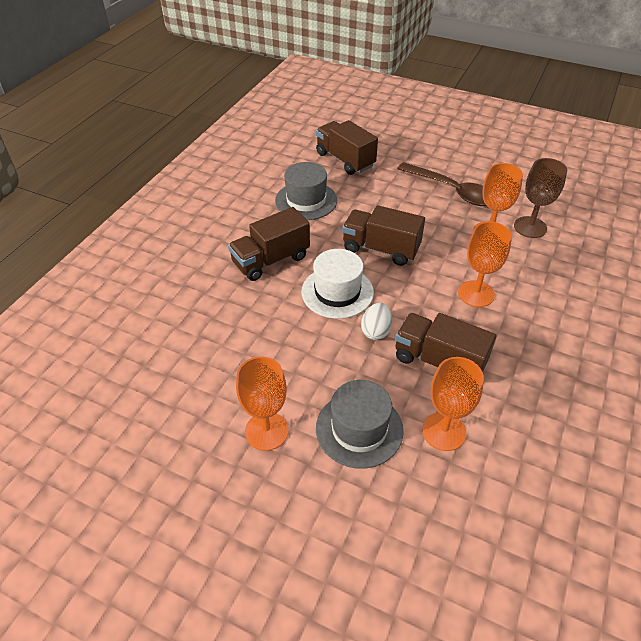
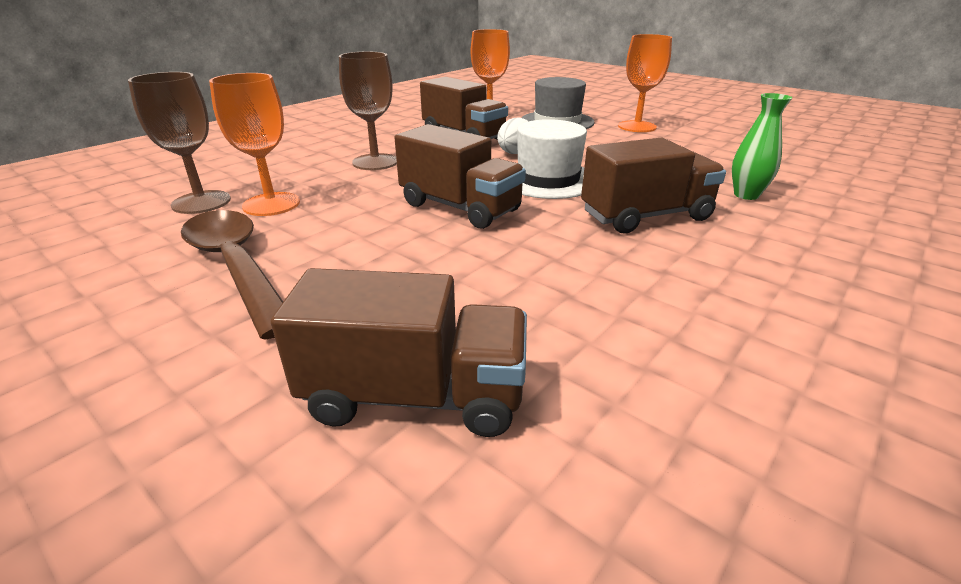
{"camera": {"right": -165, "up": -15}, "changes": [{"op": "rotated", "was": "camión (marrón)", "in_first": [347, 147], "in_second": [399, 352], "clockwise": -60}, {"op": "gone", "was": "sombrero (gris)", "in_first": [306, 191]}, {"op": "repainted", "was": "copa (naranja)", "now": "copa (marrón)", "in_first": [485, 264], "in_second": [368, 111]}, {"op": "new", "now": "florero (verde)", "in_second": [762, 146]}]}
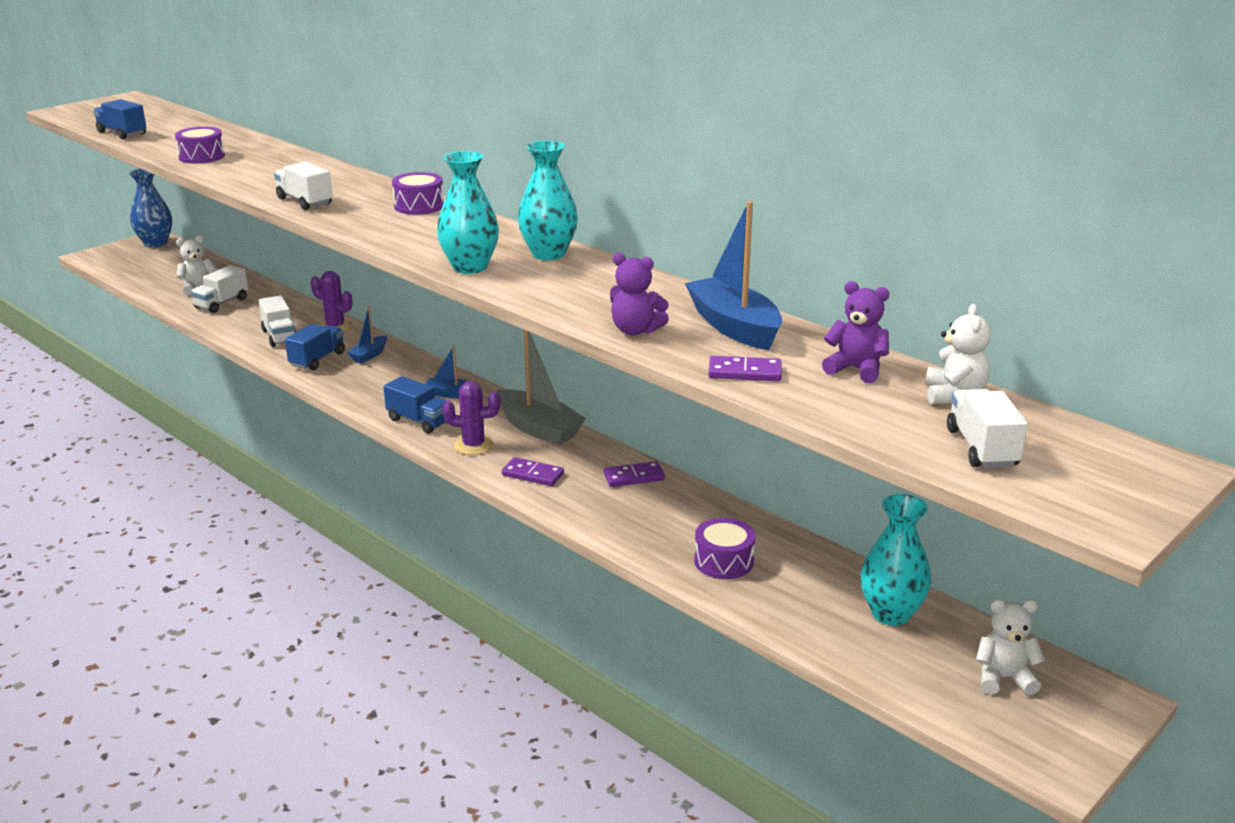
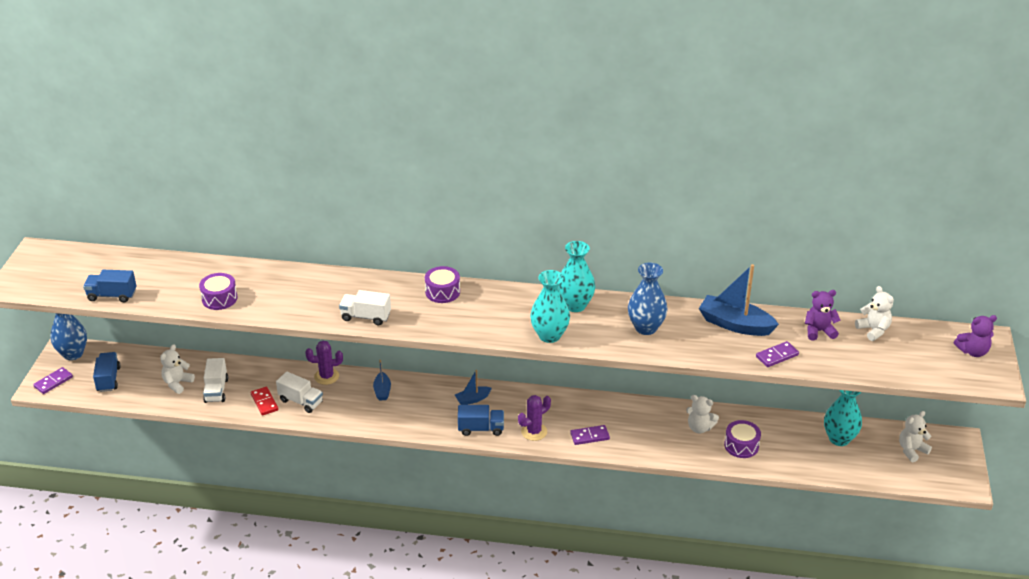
{"camera": {"right": -35, "up": 10}, "changes": [{"op": "shifted", "was": "osito (morado)", "in_first": [639, 294], "in_second": [975, 336]}, {"op": "shifted", "was": "camión (azul)", "in_first": [315, 347], "in_second": [107, 372]}, {"op": "gone", "was": "barco (gris)", "in_first": [541, 387]}, {"op": "gone", "was": "camión (blanco)", "in_first": [987, 428]}, {"op": "shifted", "was": "ficha de dominó (morado)", "in_first": [634, 474], "in_second": [53, 380]}, {"op": "new", "now": "florero (azul)", "in_second": [648, 299]}, {"op": "new", "now": "ficha de dominó (rojo)", "in_second": [264, 401]}, {"op": "new", "now": "osito (blanco)", "in_second": [702, 414]}]}
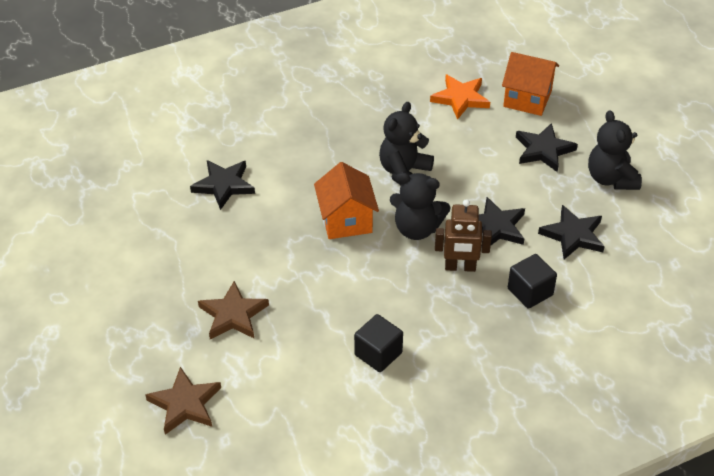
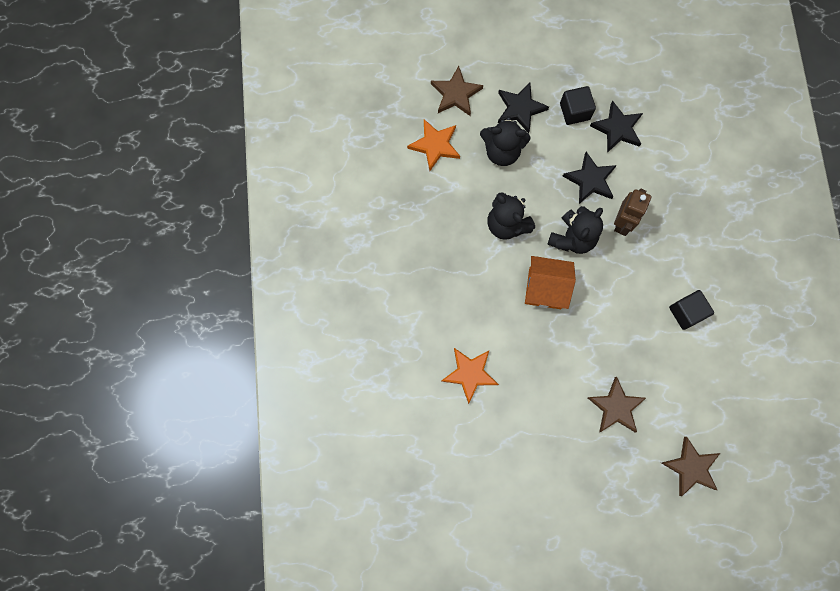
{"camera": {"right": -70, "up": 30}, "changes": [{"op": "swapped", "was": "casa (naranja)", "now": "estrella (marrón)", "in_first": [530, 84], "in_second": [457, 91]}, {"op": "shifted", "was": "osito (negro)", "in_first": [615, 150], "in_second": [505, 141]}, {"op": "repainted", "was": "estrella (negro)", "now": "estrella (naranja)", "in_first": [222, 185], "in_second": [470, 376]}, {"op": "shifted", "was": "cubo (negro)", "in_first": [532, 281], "in_second": [578, 105]}]}
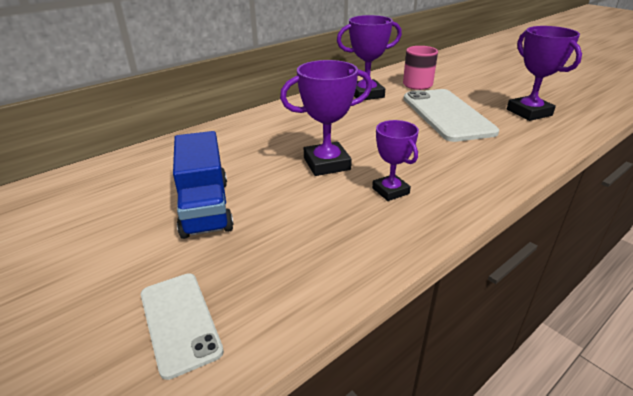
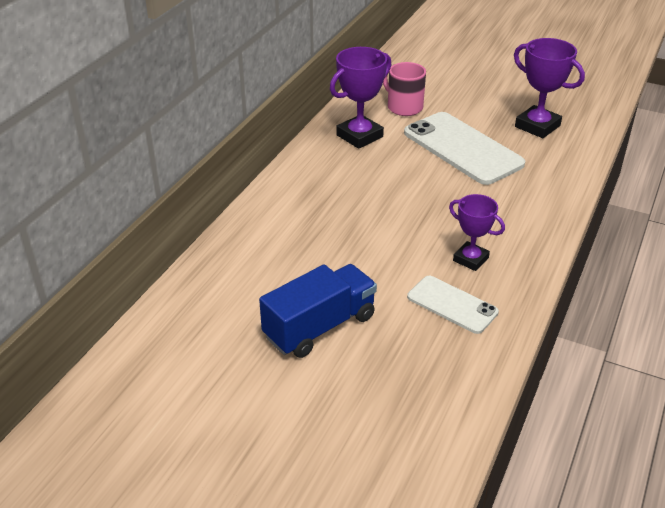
{"camera": {"right": -25, "up": 5}, "changes": [{"op": "gone", "was": "trofeo (morado)", "in_first": [326, 118]}, {"op": "rotated", "was": "camión (azul)", "in_first": [203, 185], "in_second": [318, 311], "clockwise": -90}, {"op": "shifted", "was": "móvil (blanco)", "in_first": [182, 326], "in_second": [453, 305]}]}
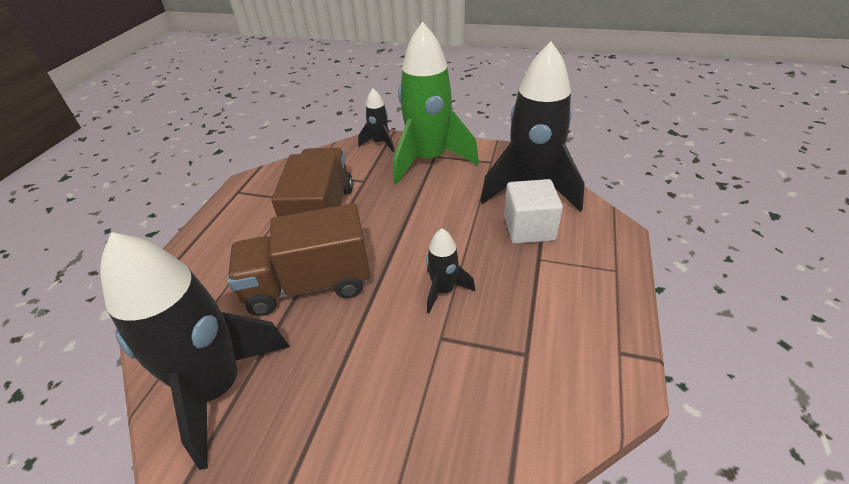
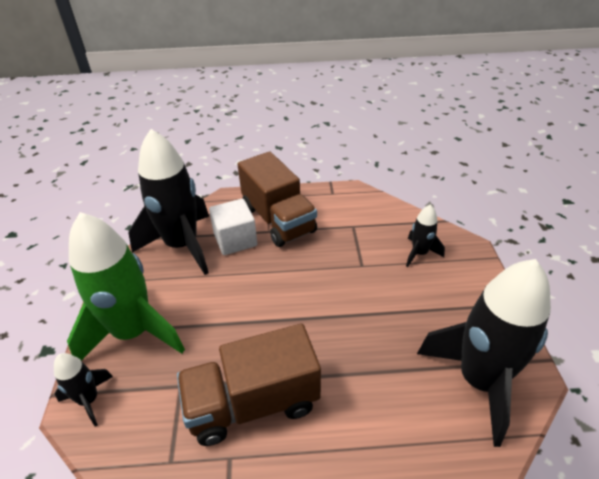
{"camera": {"right": -110, "up": 0}, "changes": [{"op": "shifted", "was": "camión (marrón)", "in_first": [298, 259], "in_second": [277, 199]}, {"op": "shifted", "was": "cohete (negro)", "in_first": [450, 270], "in_second": [425, 235]}]}
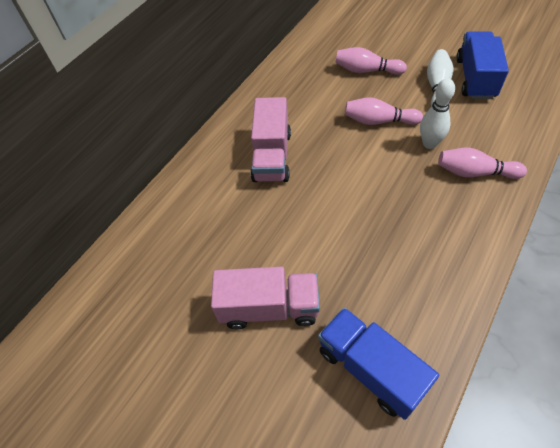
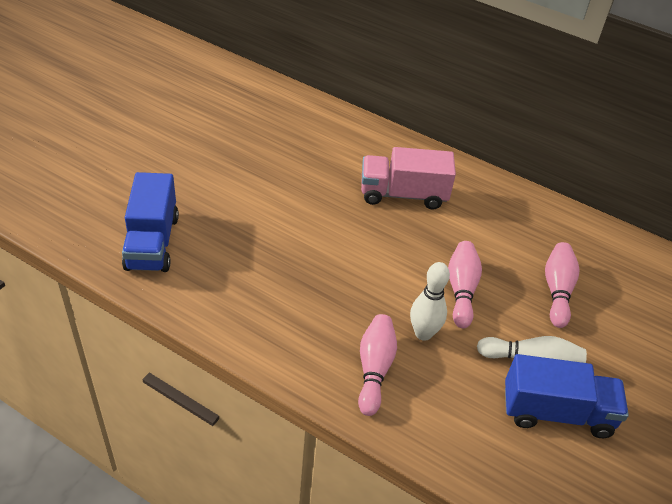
{"camera": {"right": 80, "up": -10}, "changes": [{"op": "gone", "was": "camión (rosa)", "in_first": [265, 297]}, {"op": "rotated", "was": "camión (azul)", "in_first": [378, 363], "in_second": [150, 222], "clockwise": 135}]}
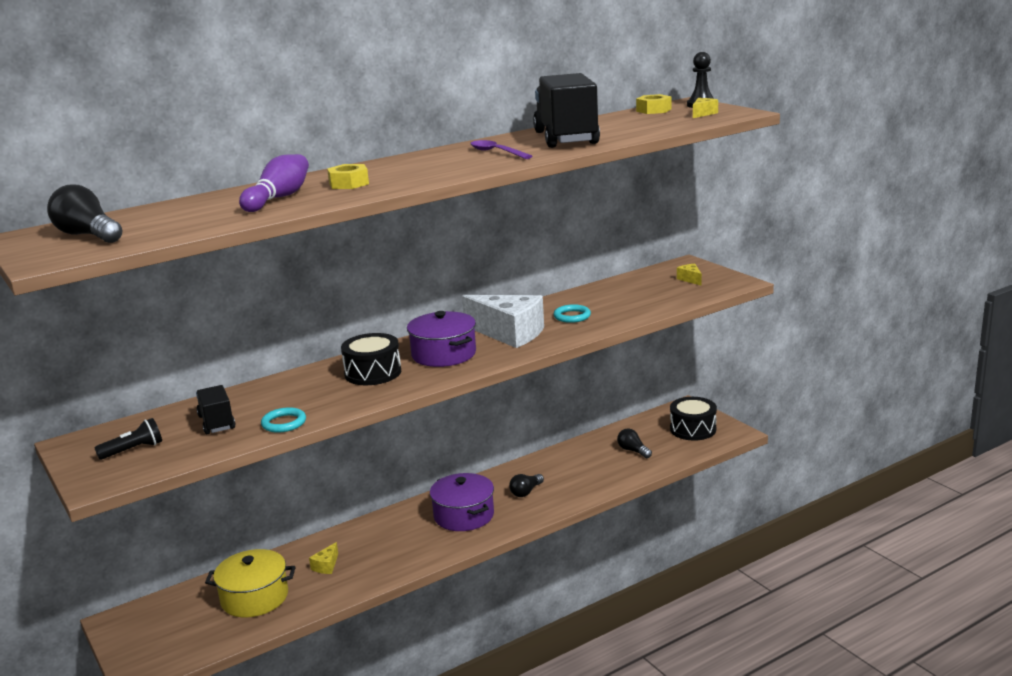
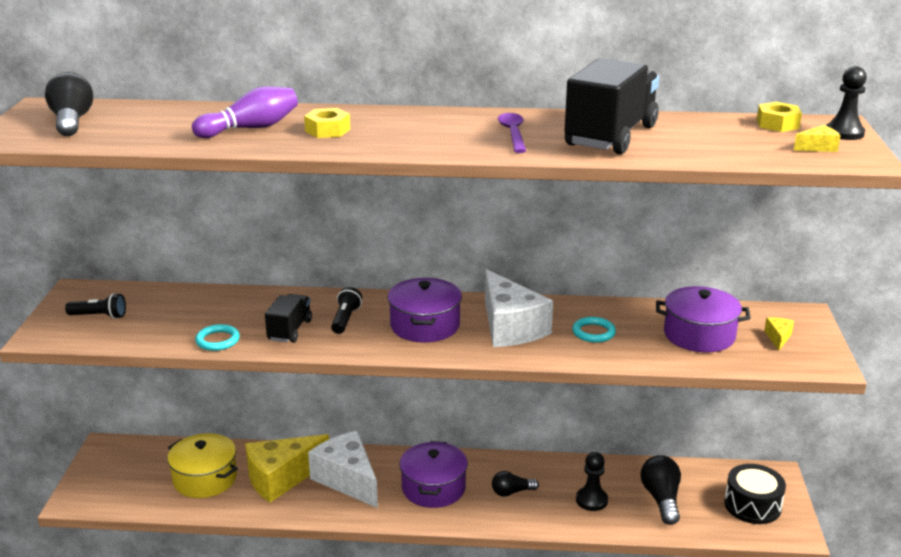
{"camera": {"right": 35, "up": 5}, "changes": [{"op": "swapped", "was": "tambor (negro)", "now": "lámpara de mano (negro)", "in_first": [371, 359], "in_second": [346, 310]}, {"op": "shifted", "was": "camión (negro)", "in_first": [215, 409], "in_second": [288, 318]}, {"op": "scaled", "was": "bombilla (negro)", "in_first": [634, 443], "in_second": [661, 490], "ratio": 1.58}, {"op": "scaled", "was": "queso (amarillo)", "in_first": [323, 558], "in_second": [287, 468], "ratio": 2.44}, {"op": "new", "now": "olla (morado)", "in_second": [703, 319]}, {"op": "new", "now": "queso (blanco)", "in_second": [343, 469]}, {"op": "new", "now": "peón (negro)", "in_second": [592, 481]}]}
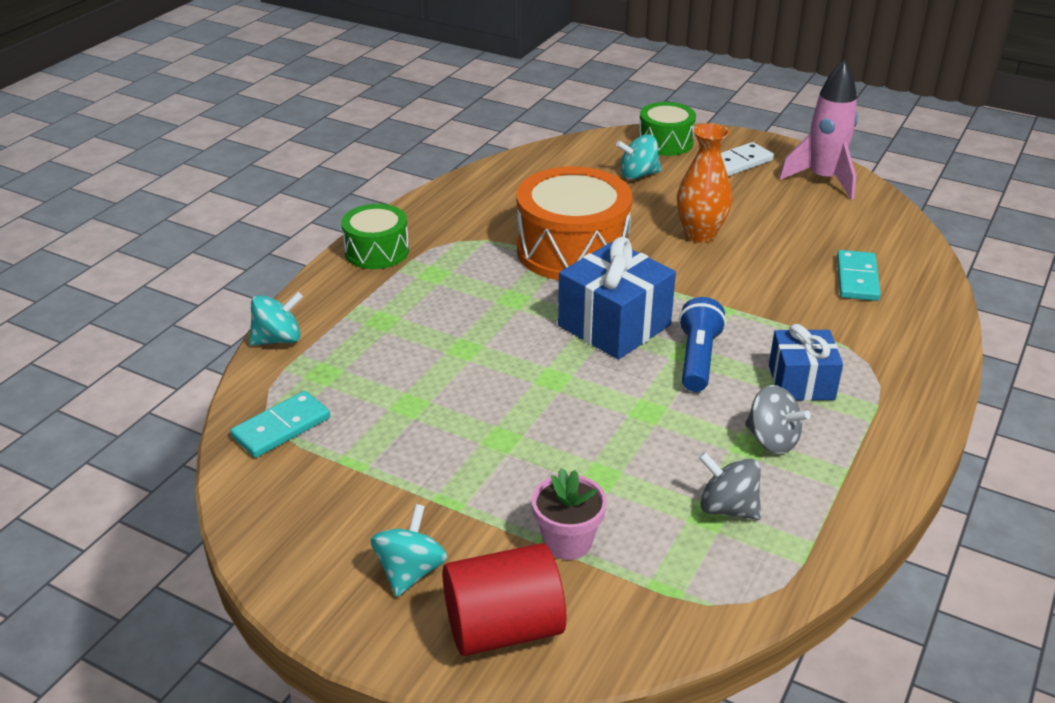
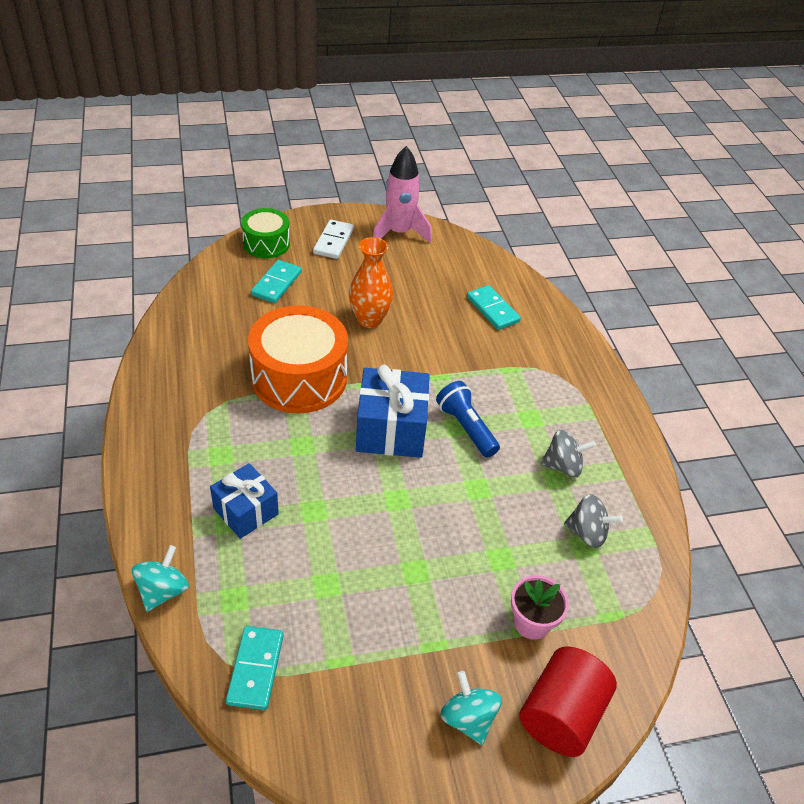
{"camera": {"right": -45, "up": 10}, "changes": [{"op": "swapped", "was": "peonza (turquesa)", "now": "ficha de dominó (turquesa)", "in_first": [638, 157], "in_second": [276, 281]}, {"op": "gone", "was": "tambor (verde)", "in_first": [375, 236]}, {"op": "shifted", "was": "regalo (azul)", "in_first": [806, 362], "in_second": [244, 501]}, {"op": "rotated", "was": "peonza (gris)", "in_first": [730, 486], "in_second": [593, 521], "clockwise": -150}]}
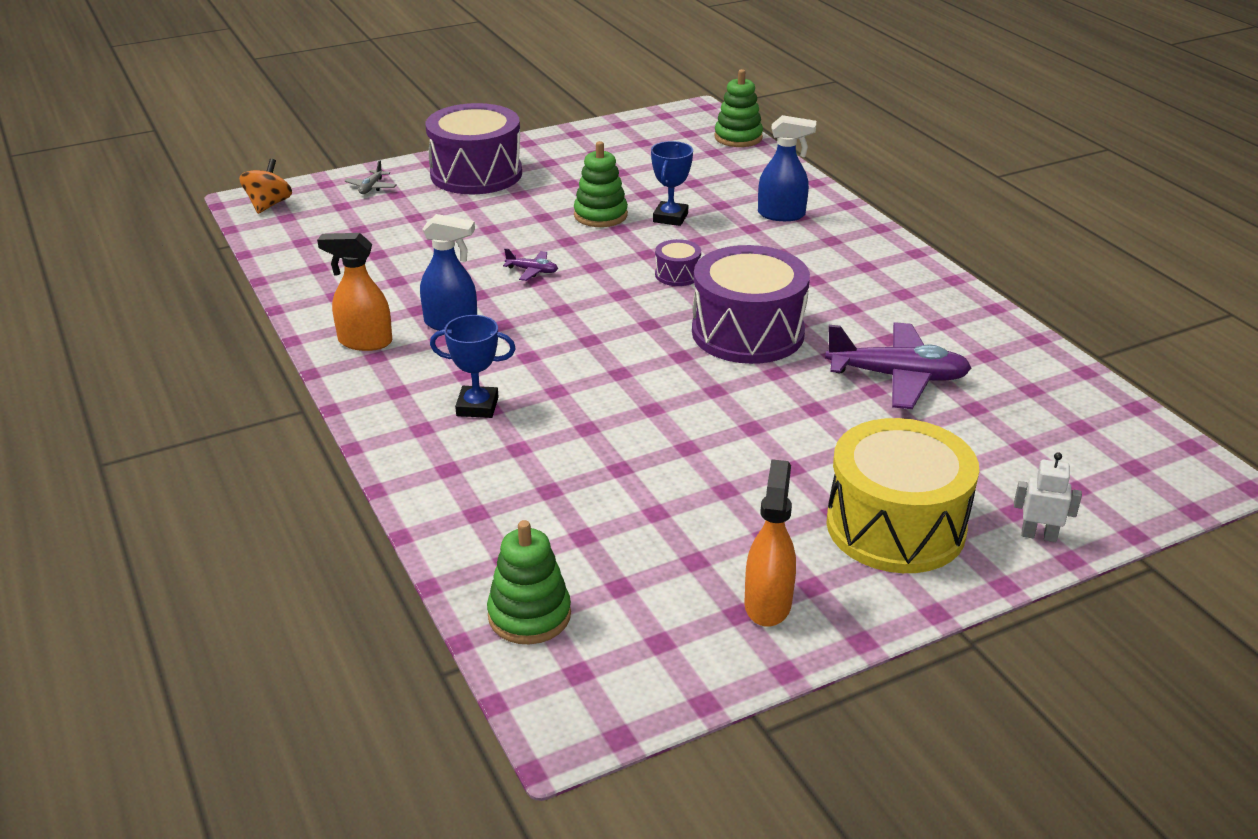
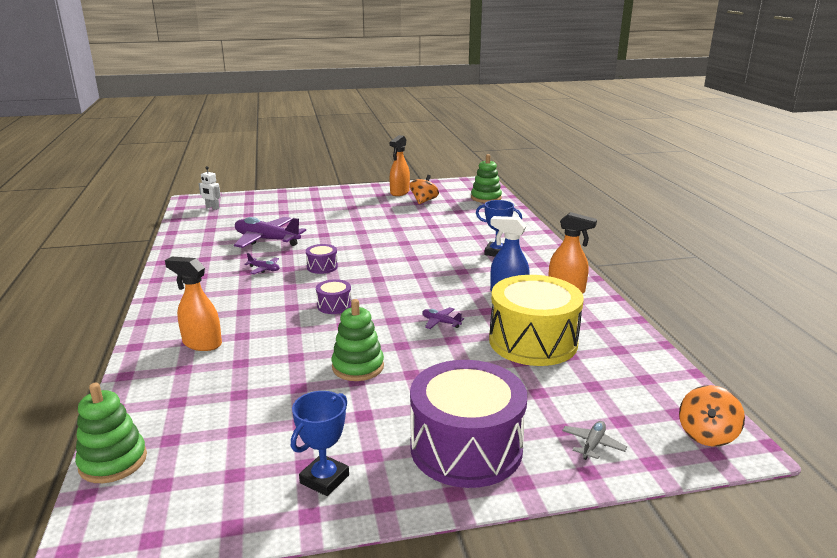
{"camera": {"right": -165, "up": -10}, "changes": [{"op": "repainted", "was": "pulverizador (azul)", "now": "pulverizador (naranja)", "in_first": [787, 168], "in_second": [193, 304]}, {"op": "shifted", "was": "trofeo (azul)", "in_first": [672, 183], "in_second": [320, 443]}, {"op": "scaled", "was": "tambor (morado)", "in_first": [751, 304], "in_second": [322, 259], "ratio": 0.43}, {"op": "shifted", "was": "tambor (amarillo)", "in_first": [902, 495], "in_second": [536, 320]}, {"op": "shifted", "was": "robot (blanco)", "in_first": [1048, 497], "in_second": [210, 188]}, {"op": "new", "now": "peonza (naranja)", "in_second": [424, 189]}, {"op": "new", "now": "avión (morado)", "in_second": [262, 263]}]}
